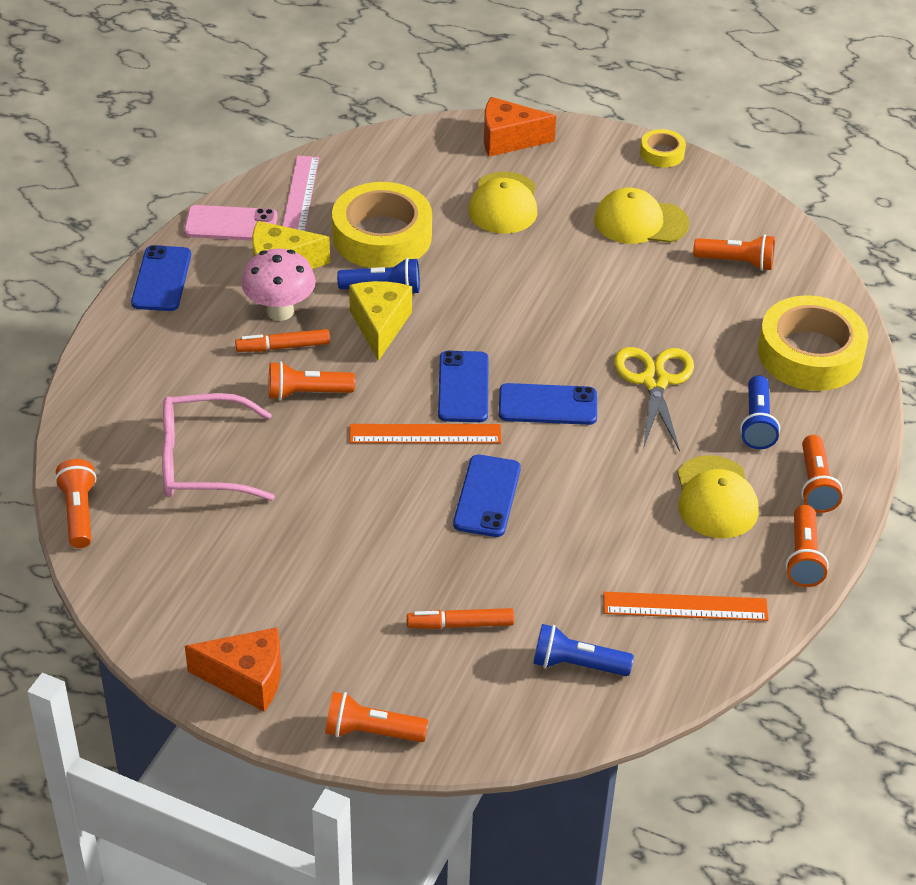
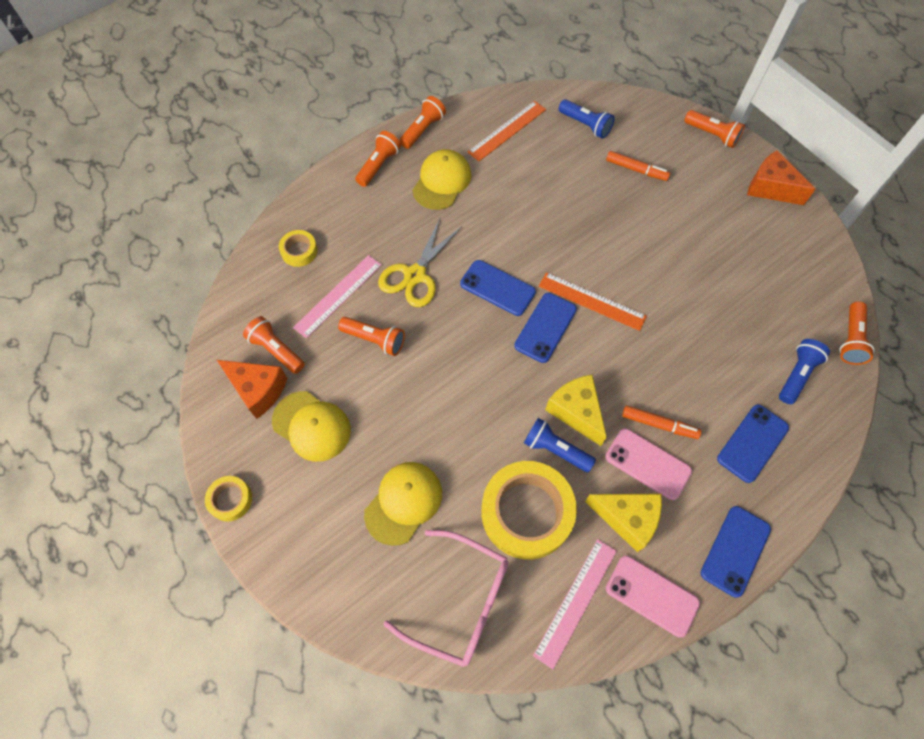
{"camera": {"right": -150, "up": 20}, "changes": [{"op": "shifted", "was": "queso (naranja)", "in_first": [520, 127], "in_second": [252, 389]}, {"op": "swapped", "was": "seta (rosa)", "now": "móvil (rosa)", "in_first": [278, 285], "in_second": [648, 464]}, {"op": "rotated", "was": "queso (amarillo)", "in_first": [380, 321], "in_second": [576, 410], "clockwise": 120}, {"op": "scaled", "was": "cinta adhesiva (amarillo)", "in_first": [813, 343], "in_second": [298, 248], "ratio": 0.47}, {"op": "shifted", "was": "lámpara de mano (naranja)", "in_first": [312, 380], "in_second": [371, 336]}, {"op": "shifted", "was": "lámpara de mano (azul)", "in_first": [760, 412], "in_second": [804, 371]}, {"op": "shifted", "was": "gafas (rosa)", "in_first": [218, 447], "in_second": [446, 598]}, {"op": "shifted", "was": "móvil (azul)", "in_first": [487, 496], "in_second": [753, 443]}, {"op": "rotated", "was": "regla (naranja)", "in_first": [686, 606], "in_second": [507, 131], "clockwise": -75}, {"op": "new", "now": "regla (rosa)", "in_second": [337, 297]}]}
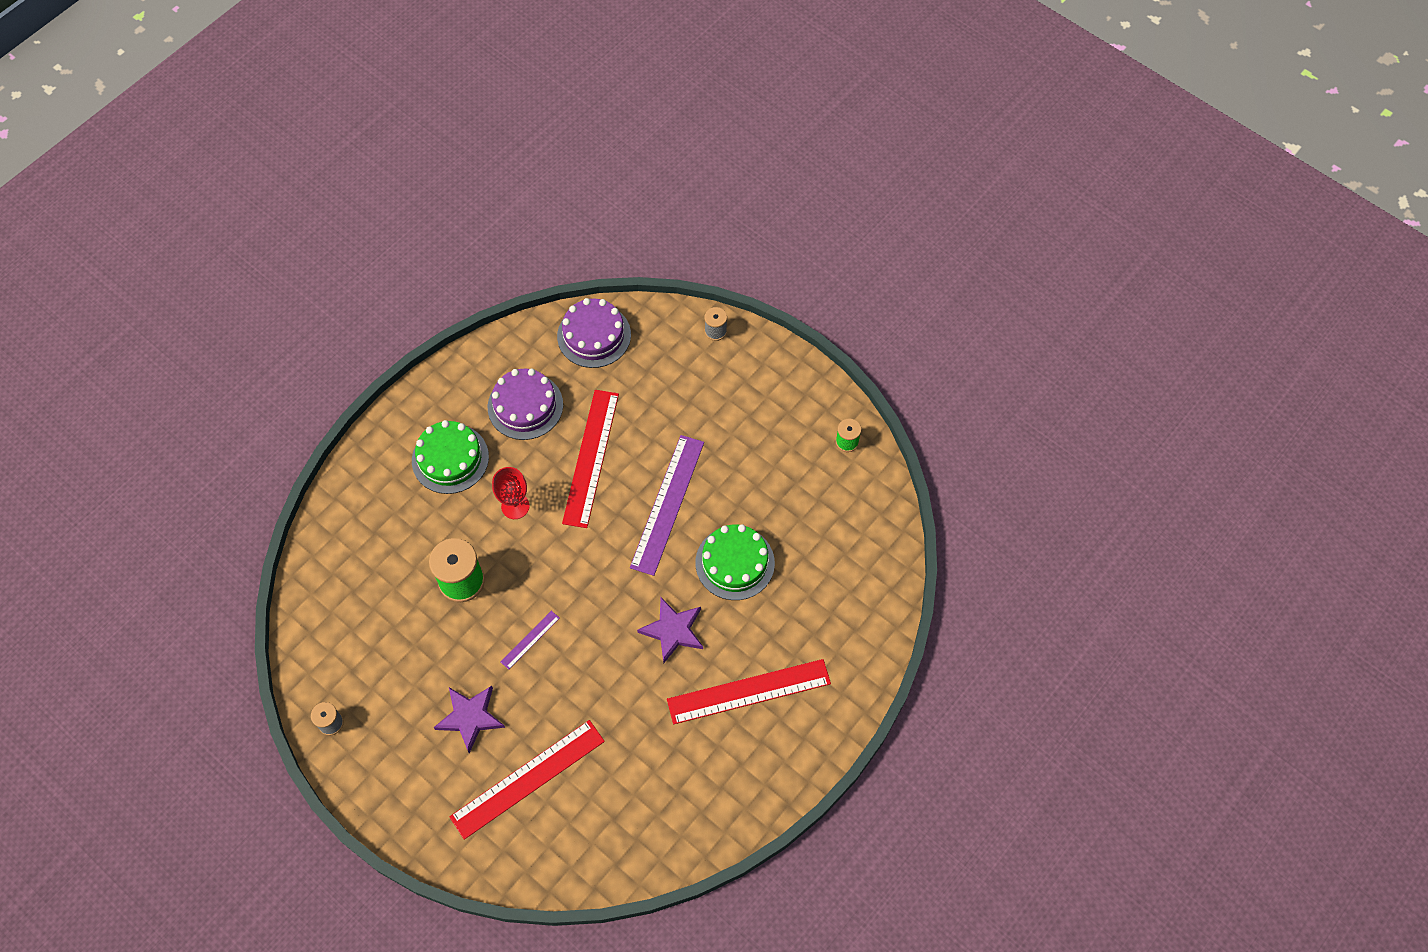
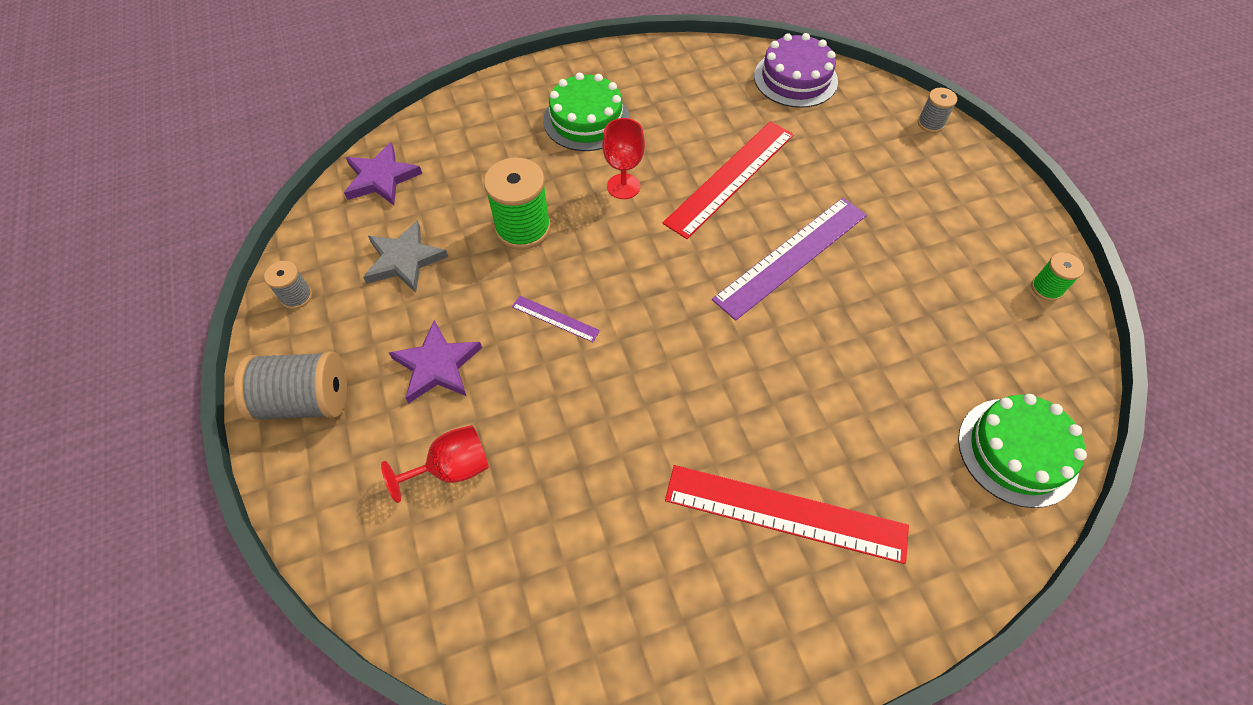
{"camera": {"right": 30, "up": -5}, "changes": [{"op": "gone", "was": "tarta (morado)", "in_first": [525, 404]}, {"op": "shifted", "was": "tarta (verde)", "in_first": [735, 562], "in_second": [1022, 451]}, {"op": "shifted", "was": "estrella (morado)", "in_first": [670, 630], "in_second": [383, 173]}, {"op": "rotated", "was": "regla (morado)", "in_first": [530, 640], "in_second": [556, 319], "clockwise": 45}, {"op": "swapped", "was": "regla (rojo)", "now": "copa (rojo)", "in_first": [527, 780], "in_second": [435, 464]}, {"op": "new", "now": "estrella (gris)", "in_second": [405, 256]}, {"op": "new", "now": "carrete (gris)", "in_second": [290, 386]}]}
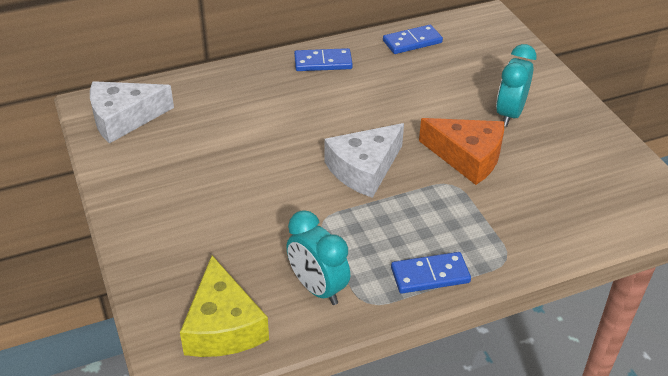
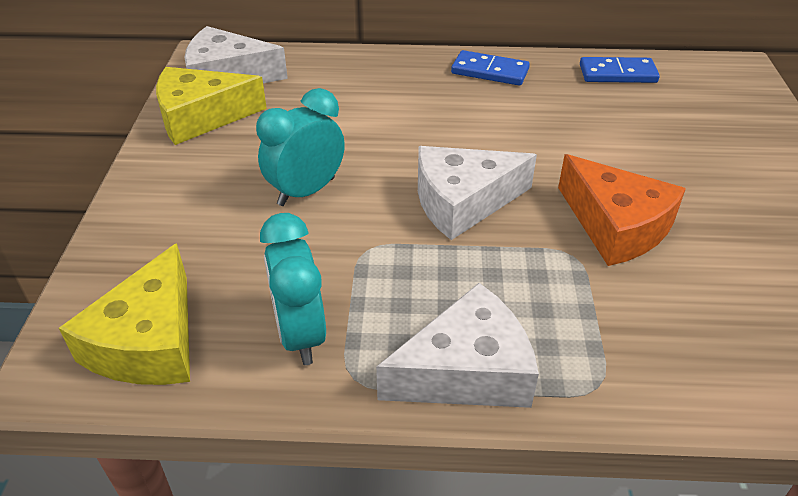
{"camera": {"right": 25, "up": 0}, "changes": [{"op": "shifted", "was": "despertador (turquesa)", "in_first": [516, 85], "in_second": [300, 147]}, {"op": "swapped", "was": "ficha de dominó (azul)", "now": "queso (blanco)", "in_first": [431, 272], "in_second": [457, 345]}, {"op": "new", "now": "queso (amarillo)", "in_second": [211, 106]}]}
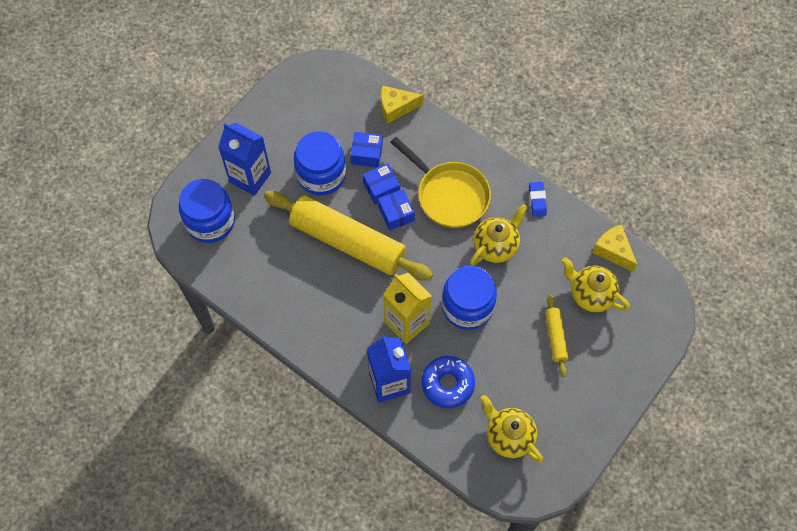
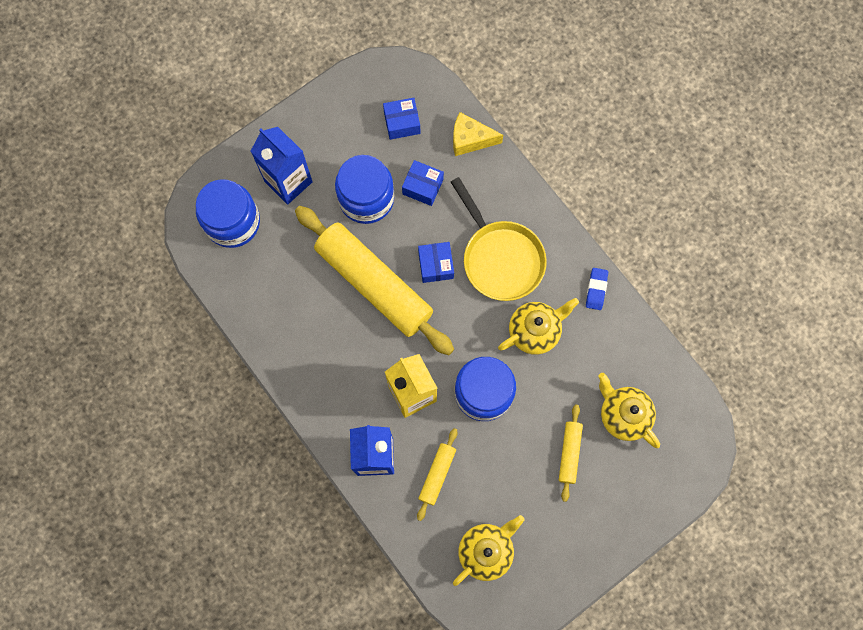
{"camera": {"right": 15, "up": 10}, "changes": [{"op": "shifted", "was": "caja (azul)", "in_first": [381, 184], "in_second": [401, 119]}, {"op": "gone", "was": "queso (amarillo)", "in_first": [615, 248]}, {"op": "swapped", "was": "rosquilla (azul)", "now": "rodillo (amarillo)", "in_first": [448, 382], "in_second": [437, 474]}, {"op": "rotated", "was": "tetera (amarillo)", "in_first": [512, 428], "in_second": [489, 550], "clockwise": 75}]}
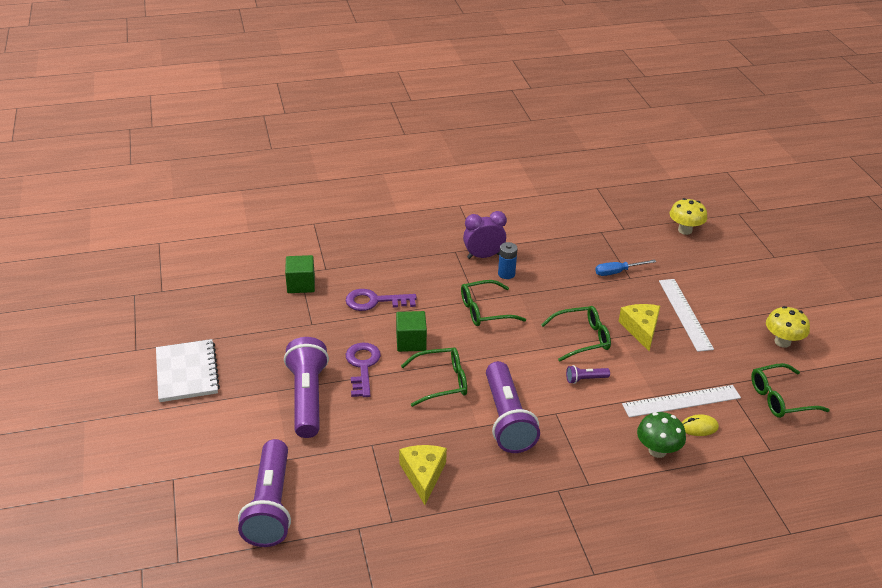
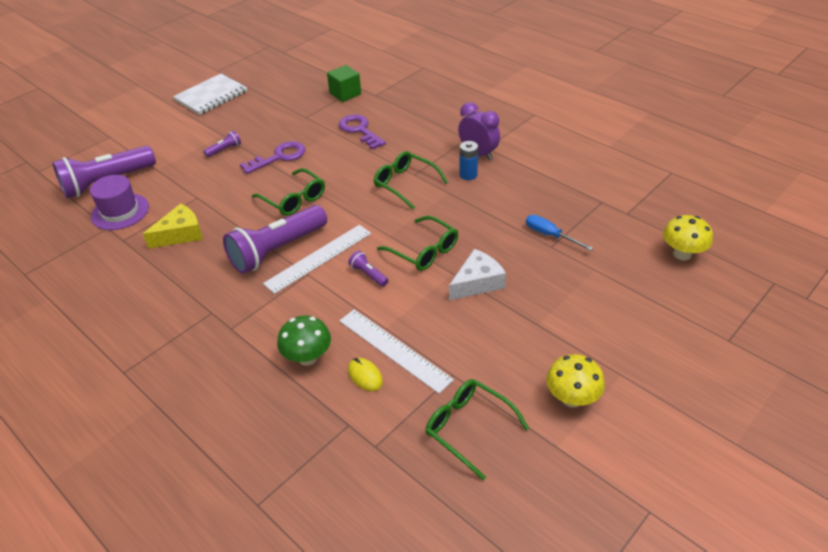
{"camera": {"right": 60, "up": 5}, "changes": [{"op": "shifted", "was": "regla (blanco)", "in_first": [686, 315], "in_second": [317, 259]}, {"op": "repainted", "was": "queso (amarillo)", "now": "queso (blanco)", "in_first": [639, 327], "in_second": [477, 274]}, {"op": "gone", "was": "cubo (verde)", "in_first": [411, 331]}, {"op": "scaled", "was": "lámpara de mano (morado)", "in_first": [306, 387], "in_second": [222, 144], "ratio": 0.42}, {"op": "new", "now": "sombrero (morado)", "in_second": [119, 202]}]}
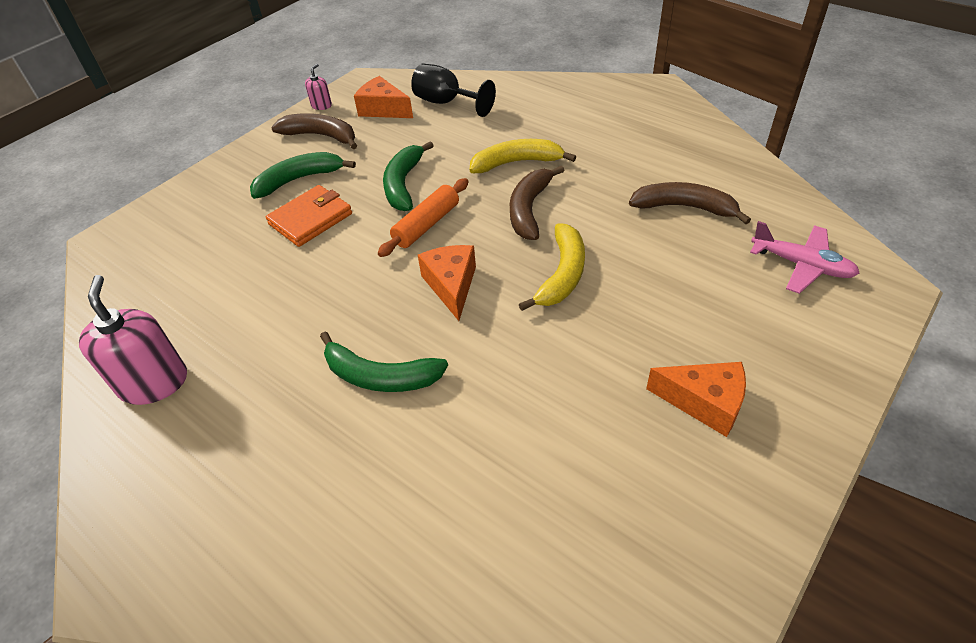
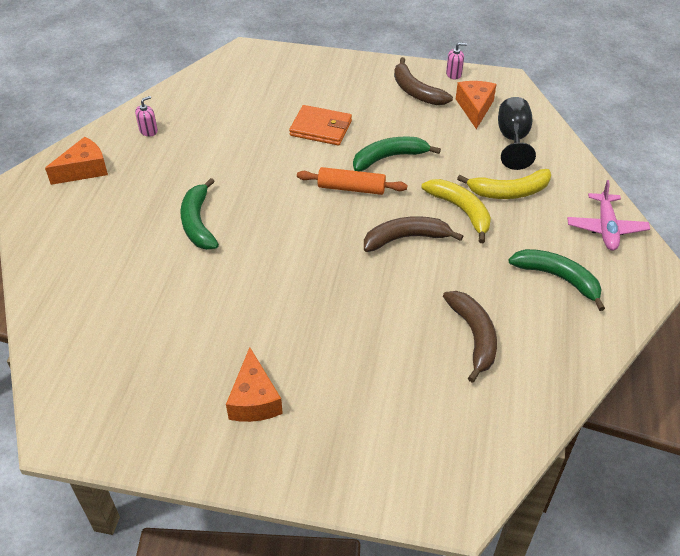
{"camera": {"right": 60, "up": 0}, "changes": [{"op": "rotated", "was": "plátano (marrón)", "in_first": [314, 131], "in_second": [423, 81], "clockwise": 150}, {"op": "shifted", "was": "plátano (verde)", "in_first": [303, 175], "in_second": [556, 280]}, {"op": "shifted", "was": "avión (rosa)", "in_first": [804, 257], "in_second": [608, 215]}, {"op": "shifted", "was": "plátano (amarillo)", "in_first": [552, 267], "in_second": [504, 184]}, {"op": "shifted", "was": "queso (naranja)", "in_first": [447, 283], "in_second": [76, 161]}, {"op": "scaled", "was": "dispensador de jabón (rosa)", "in_first": [133, 340], "in_second": [146, 116], "ratio": 0.48}]}
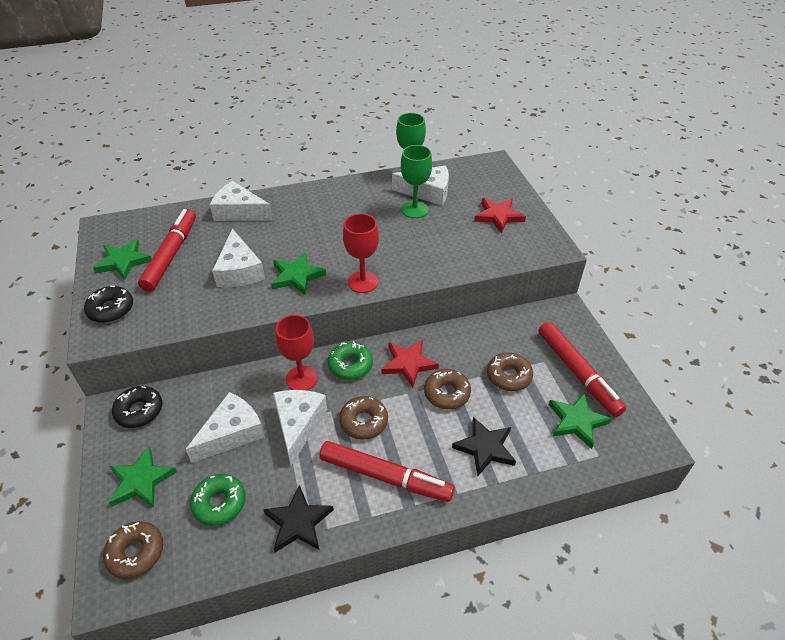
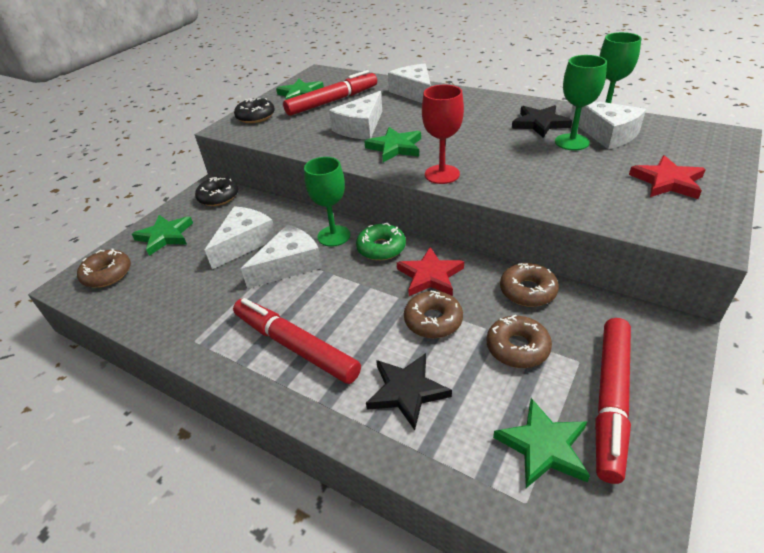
{"camera": {"right": 50, "up": -5}, "changes": [{"op": "repainted", "was": "copa (rojo)", "now": "copa (verde)", "in_first": [297, 352], "in_second": [327, 202]}, {"op": "rotated", "was": "queso (blanco)", "in_first": [225, 427], "in_second": [240, 237], "clockwise": -60}, {"op": "shifted", "was": "rosquilla (marrón)", "in_first": [363, 418], "in_second": [529, 285]}, {"op": "rotated", "was": "rotulador (rojo)", "in_first": [387, 471], "in_second": [297, 341], "clockwise": 150}, {"op": "gone", "was": "rosquilla (verde)", "in_first": [217, 500]}, {"op": "shifted", "was": "estrella (negro)", "in_first": [298, 518], "in_second": [542, 121]}]}
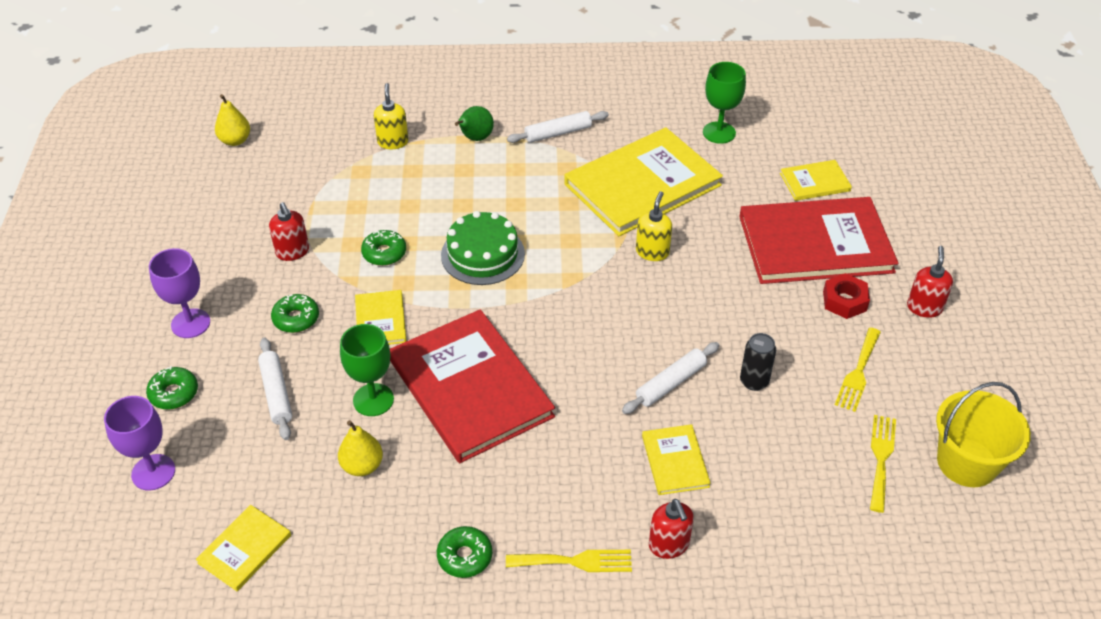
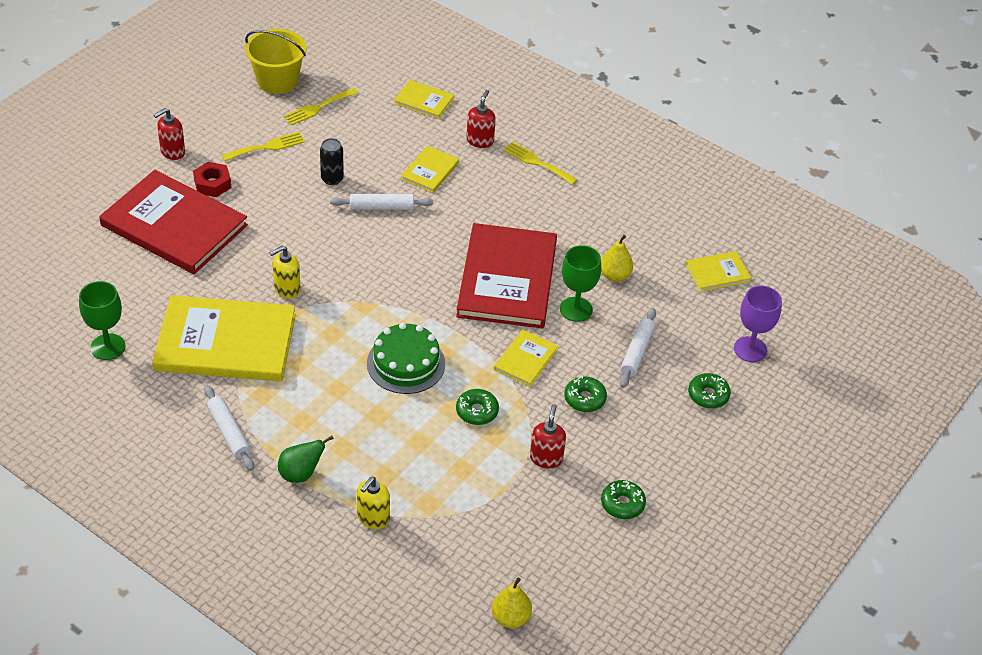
{"camera": {"right": -145, "up": 0}, "changes": [{"op": "rotated", "was": "rodillo (blanco)", "in_first": [558, 127], "in_second": [229, 428], "clockwise": 45}, {"op": "shifted", "was": "libro (amarillo)", "in_first": [816, 180], "in_second": [424, 99]}, {"op": "gone", "was": "copa (morado)", "in_first": [179, 293]}, {"op": "shifted", "was": "rosquilla (verde)", "in_first": [464, 552], "in_second": [623, 499]}]}
